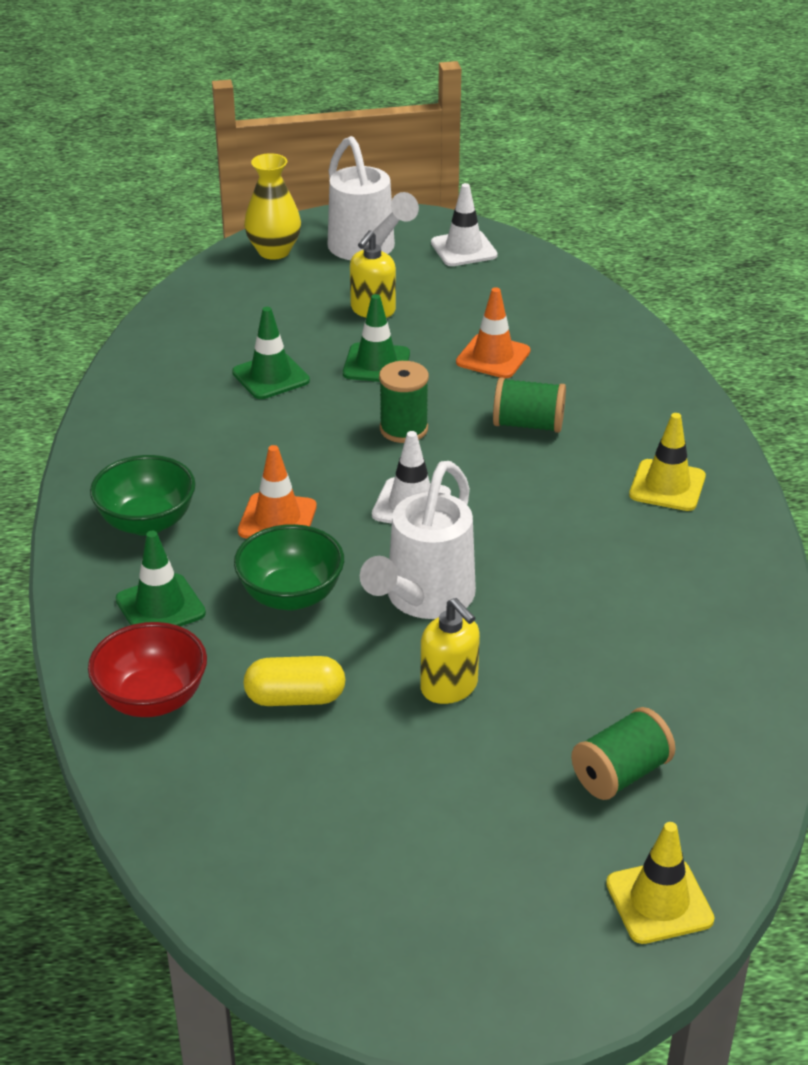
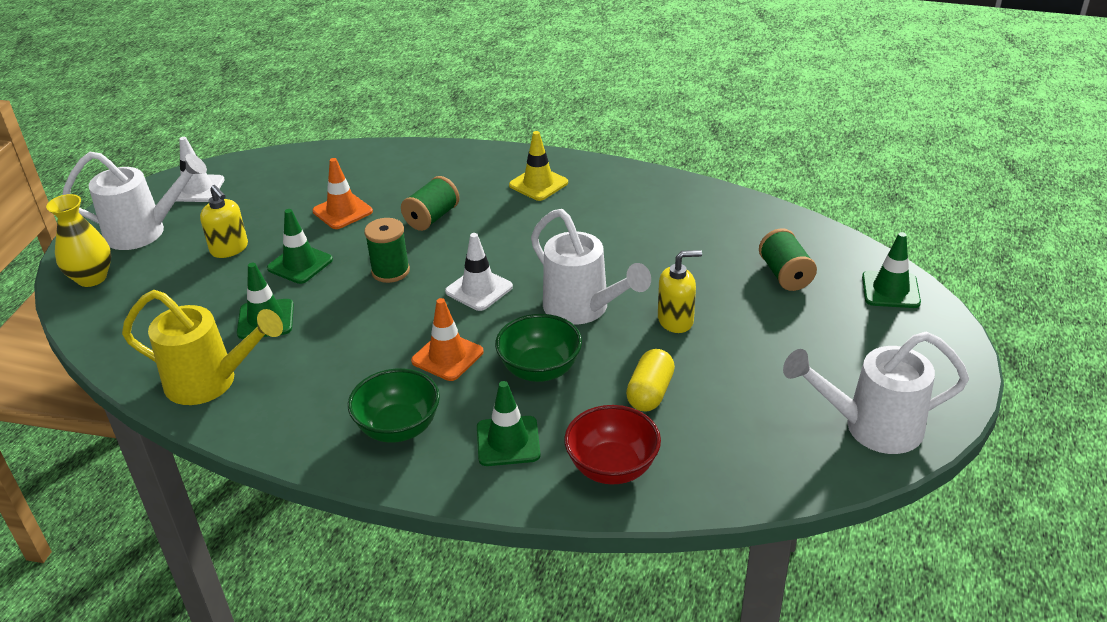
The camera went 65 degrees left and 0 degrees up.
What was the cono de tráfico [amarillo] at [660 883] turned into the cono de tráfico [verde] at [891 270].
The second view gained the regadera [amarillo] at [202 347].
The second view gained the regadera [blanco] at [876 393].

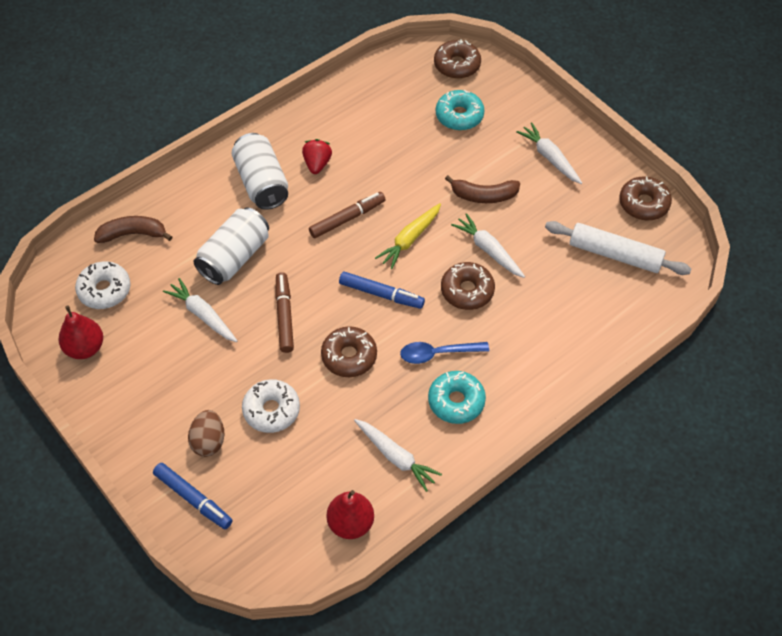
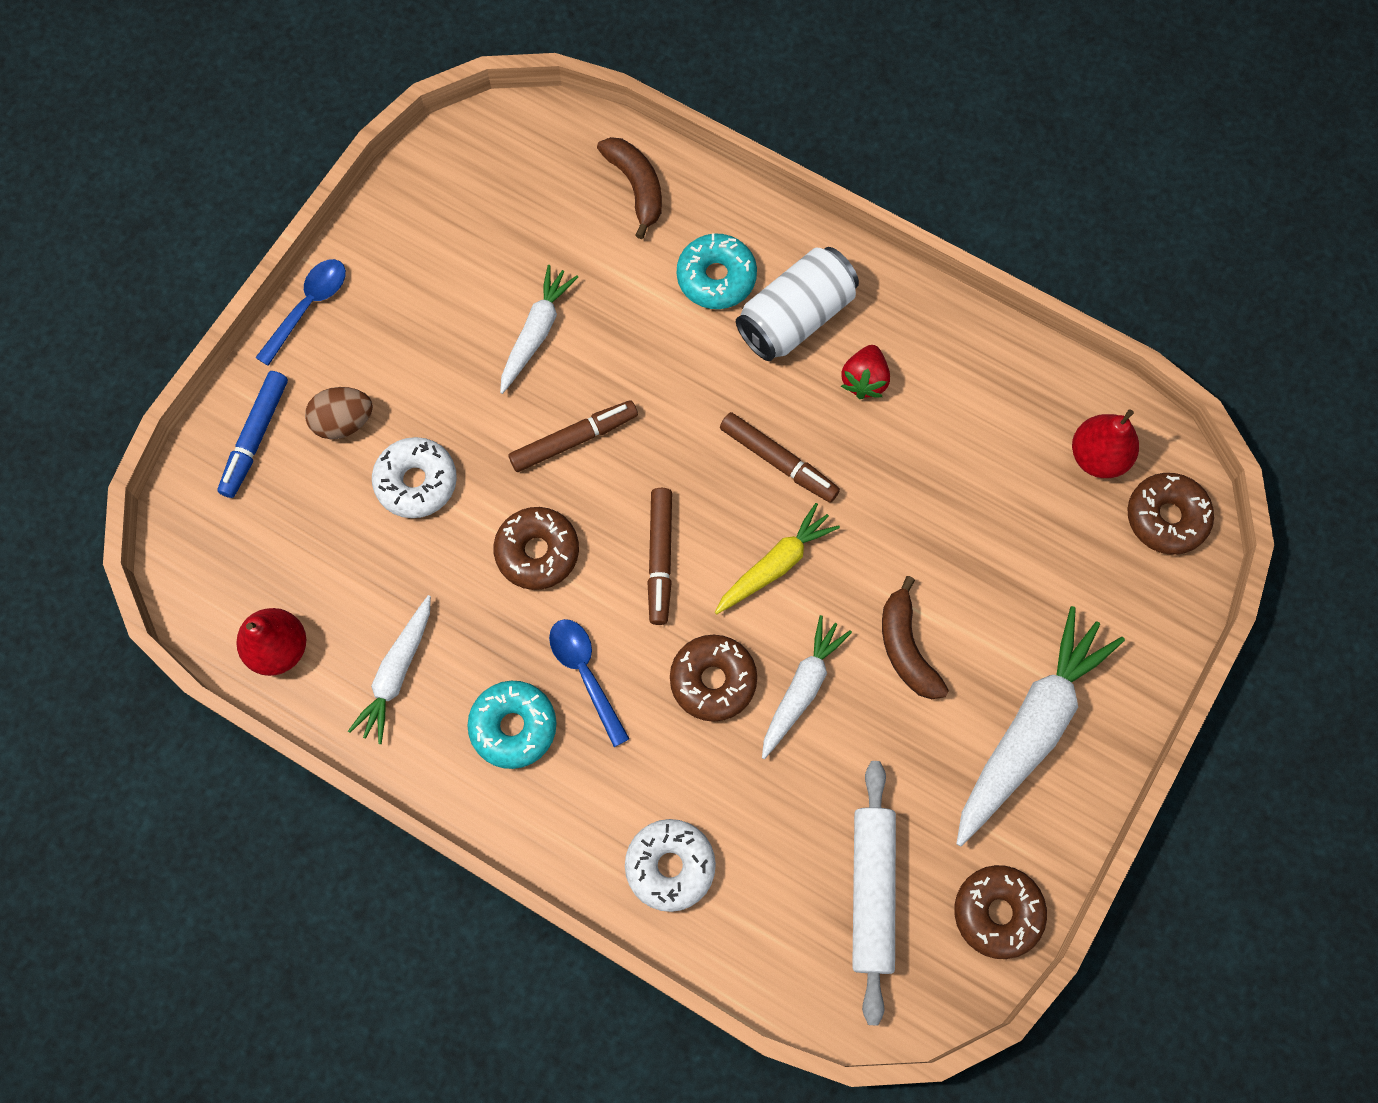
The camera went 70 degrees right and 15 degrees up.
The rosquilla [turquesa] ended up elsewhere, having gone from [460 110] to [717 271].
The size of the zanahoria [blanco] at [549 153] changed by a factor of 1.71.
The fresa [rojo] at [317 156] ended up facing another way, 120 degrees clockwise from before.
The zanahoria [amarillo] at [408 236] ended up facing another way, 120 degrees clockwise from before.
The second view lost the lata [blanco] at [231 246].
The rosquilla [blanco] ended up elsewhere, having gone from [103 285] to [670 865].
What was the rotulador [azul] at [382 290] turned into the rotulador [marrón] at [659 556].
The pera [rojo] ended up elsewhere, having gone from [80 332] to [1105 443].
The second view gained the cuchara [azul] at [300 312].

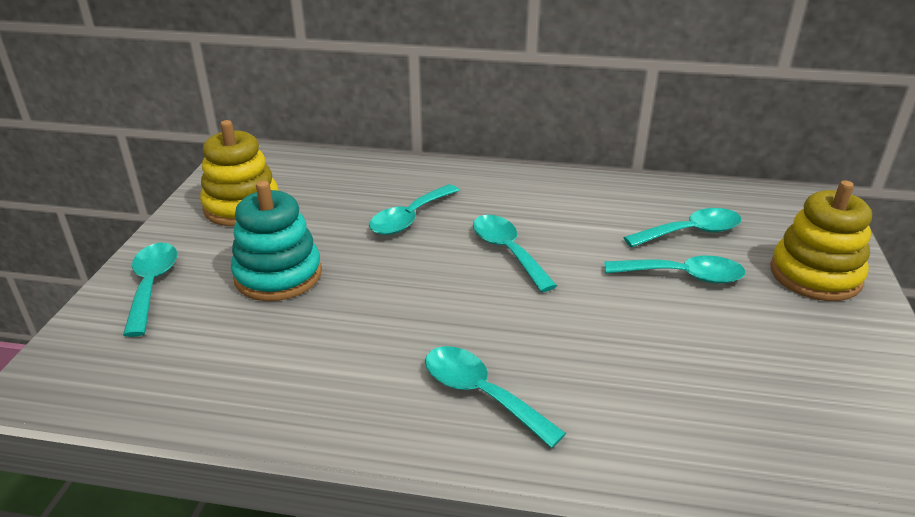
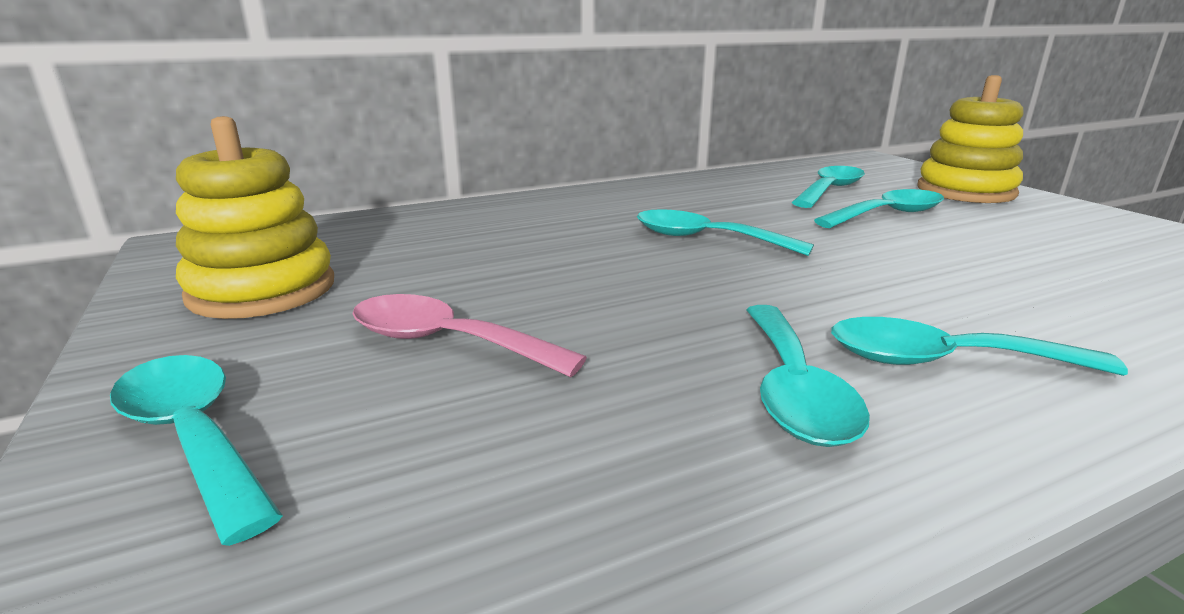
The camera went 35 degrees left and 10 degrees down.
Where the juguete apilable [turquesa] stood at [276 240], the cuchara [rosa] came to stand at [469 335].
The cuchara [turquesa] ended up elsewhere, having gone from [414 209] to [808 376].

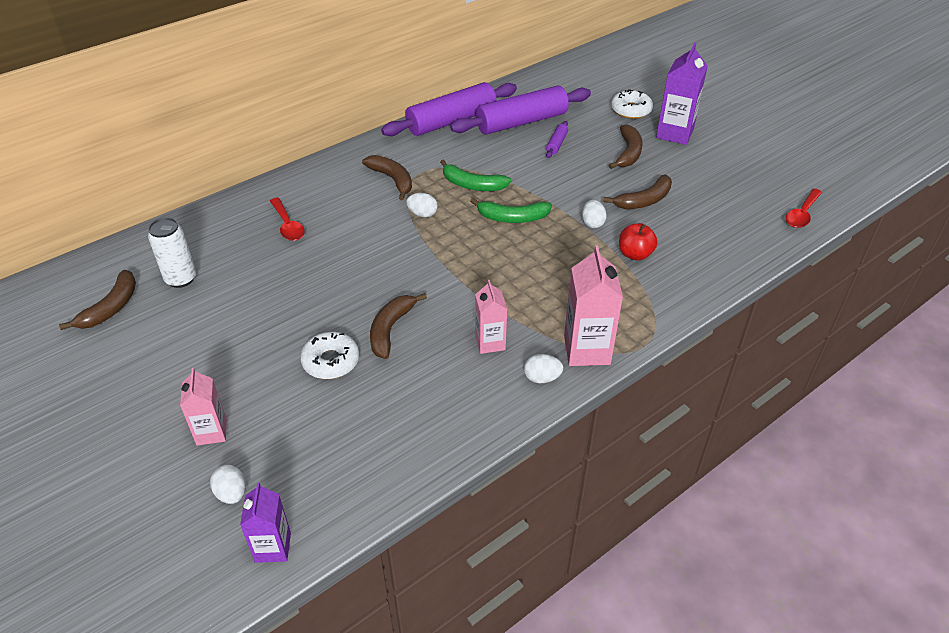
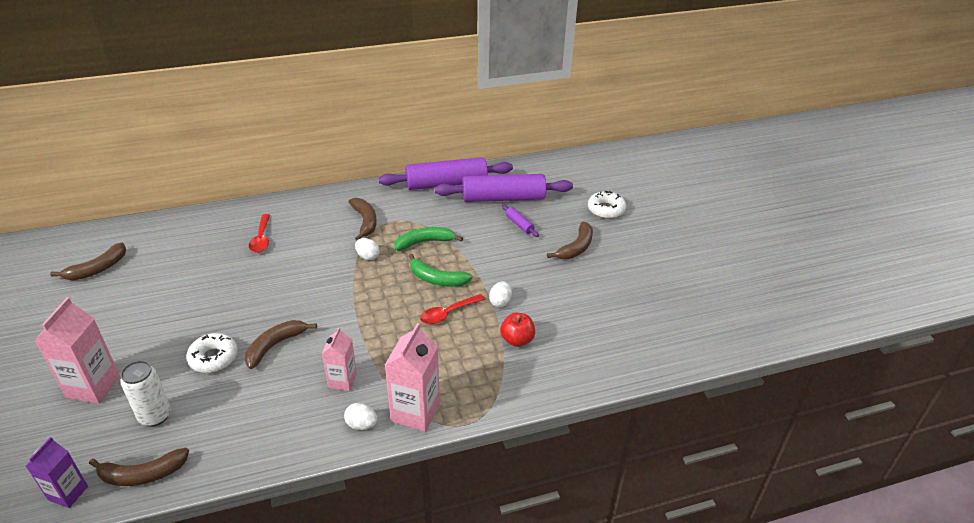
The camera went 20 degrees right and 5 degrees down.
The second view lost the cartón de leche [morado] at [682 94].
The rodillo [morado] at [557 139] ended up facing another way, 75 degrees counterclockwise from before.
The plátano [verde] at [476 175] ended up facing another way, 120 degrees clockwise from before.
The plátano [marrón] ended up elsewhere, having gone from [637 191] to [139 467].
The cuchara [rojo] ended up elsewhere, having gone from [804 208] to [452 309].
The lata [blanco] ended up elsewhere, having gone from [172 253] to [145 394].
The size of the cartón de leche [rosa] at [203 407] changed by a factor of 1.59.
The second view lost the huevo [blanco] at [228 484].

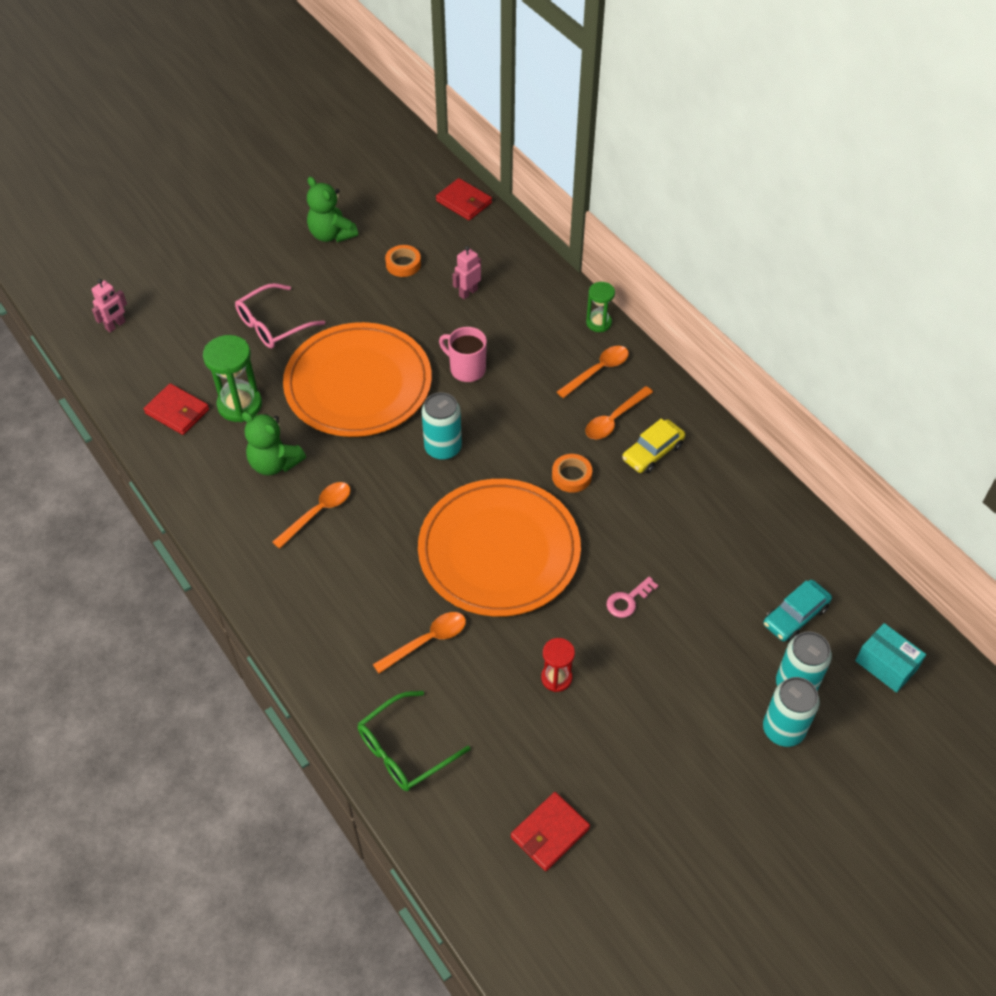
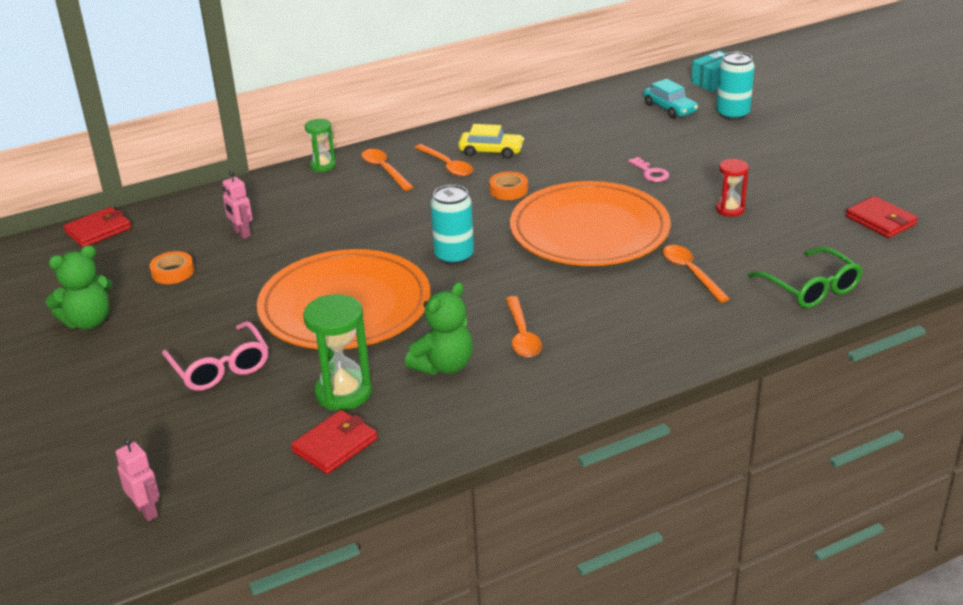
The camera went 80 degrees left and 20 degrees down.
The second view lost the taza [rosa] at [463 354].
The coche [amarillo] at [653 446] ended up facing another way, 45 degrees counterclockwise from before.
The cuchara [naranja] at [312 515] ended up facing another way, 150 degrees counterclockwise from before.
The second view lost the lata [turquesa] at [791 712].

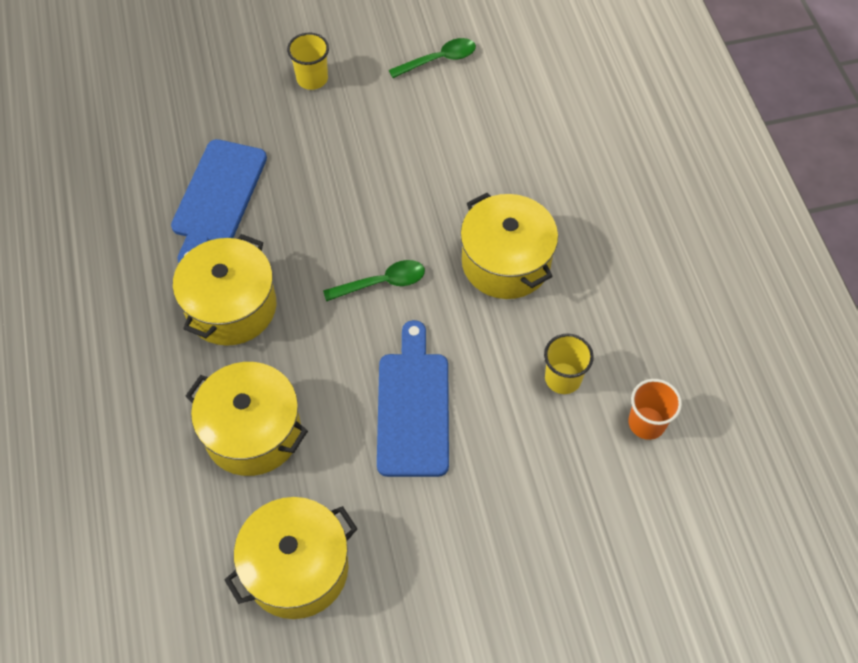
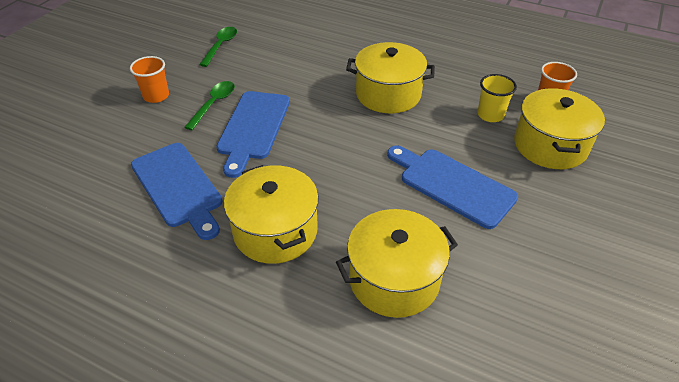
The camera went 50 degrees left and 15 degrees down.
What was the vaso [amarillo] at [308 61] turned into the vaso [naranja] at [149 79].
The cuchara [verde] ended up elsewhere, having gone from [374 280] to [209 105].
The olla [amarillo] ended up elsewhere, having gone from [291 558] to [559 128].
The second view gained the tabla de cortar [azul] at [253 134].

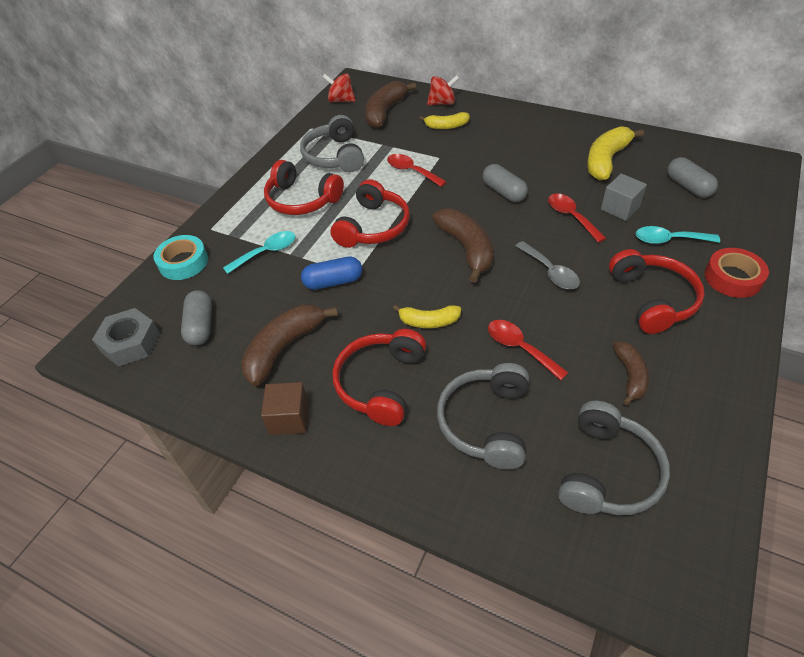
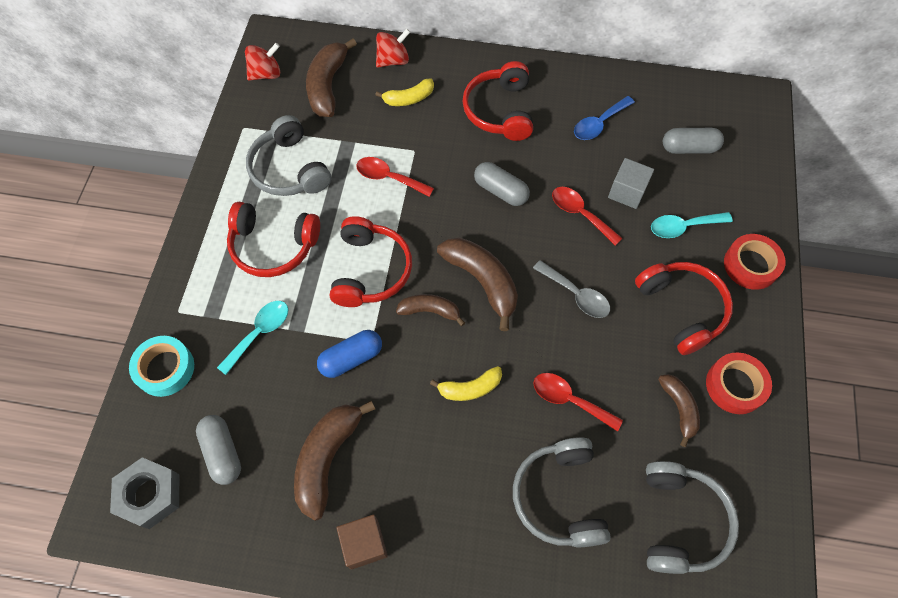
The camera went 20 degrees left and 15 degrees up.
The peonza [rojo] at [339 87] ended up facing another way, 150 degrees clockwise from before.
Where the plátano [amarillo] stood at [615 153], the cuchara [azul] came to stand at [604 118].
The cápsula [gris] at [692 177] ended up facing another way, 45 degrees counterclockwise from before.
The auriculares [rojo] ended up elsewhere, having gone from [379 377] to [497 101].
The second view gained the plátano [marrón] at [430 310].
The second view gained the cinta adhesiva [rojo] at [739 383].

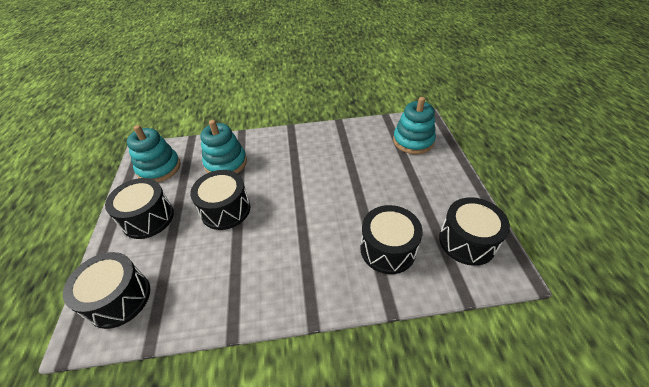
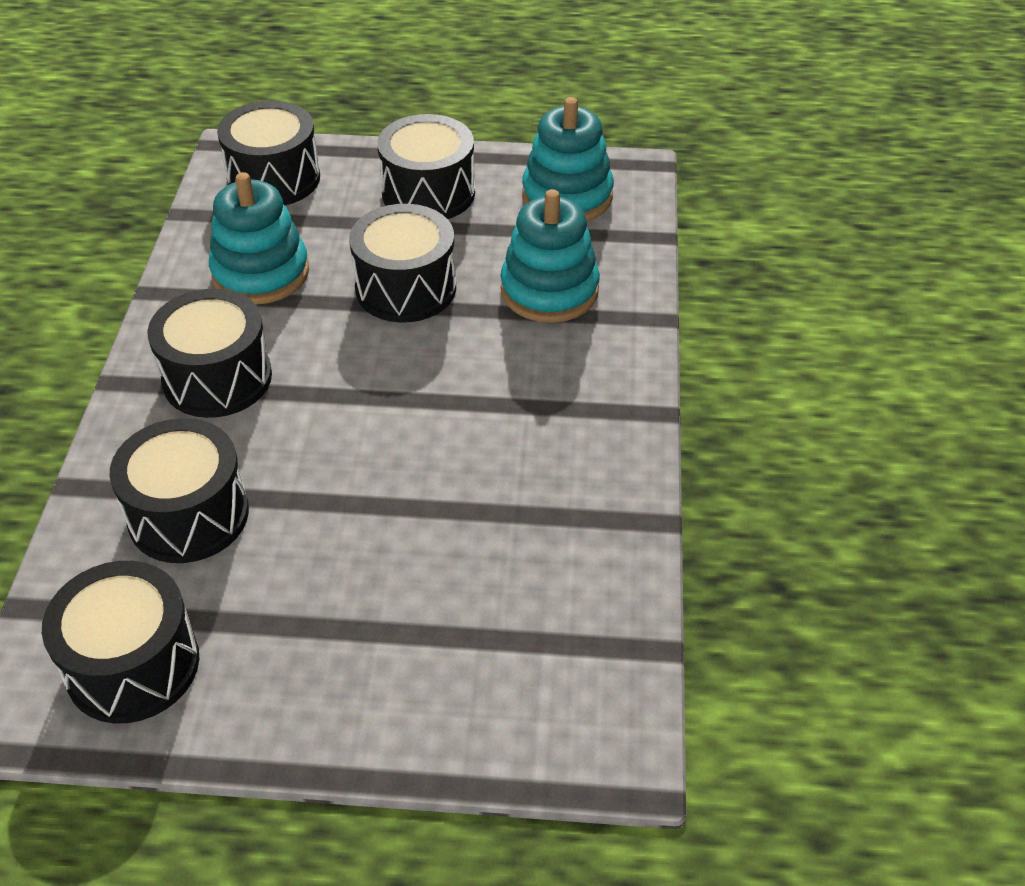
The camera went 100 degrees right and 0 degrees up.
The juguete apilable [turquesa] ended up elsewhere, having gone from [414 125] to [259 238].
The second view gained the tambor [negro] at [209 353].

